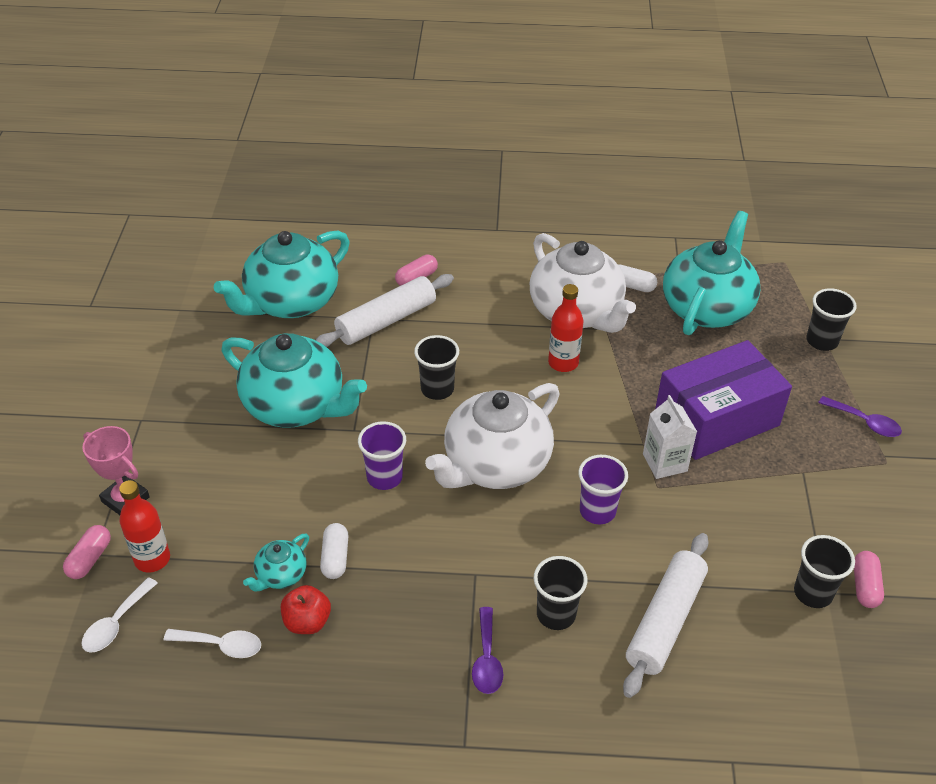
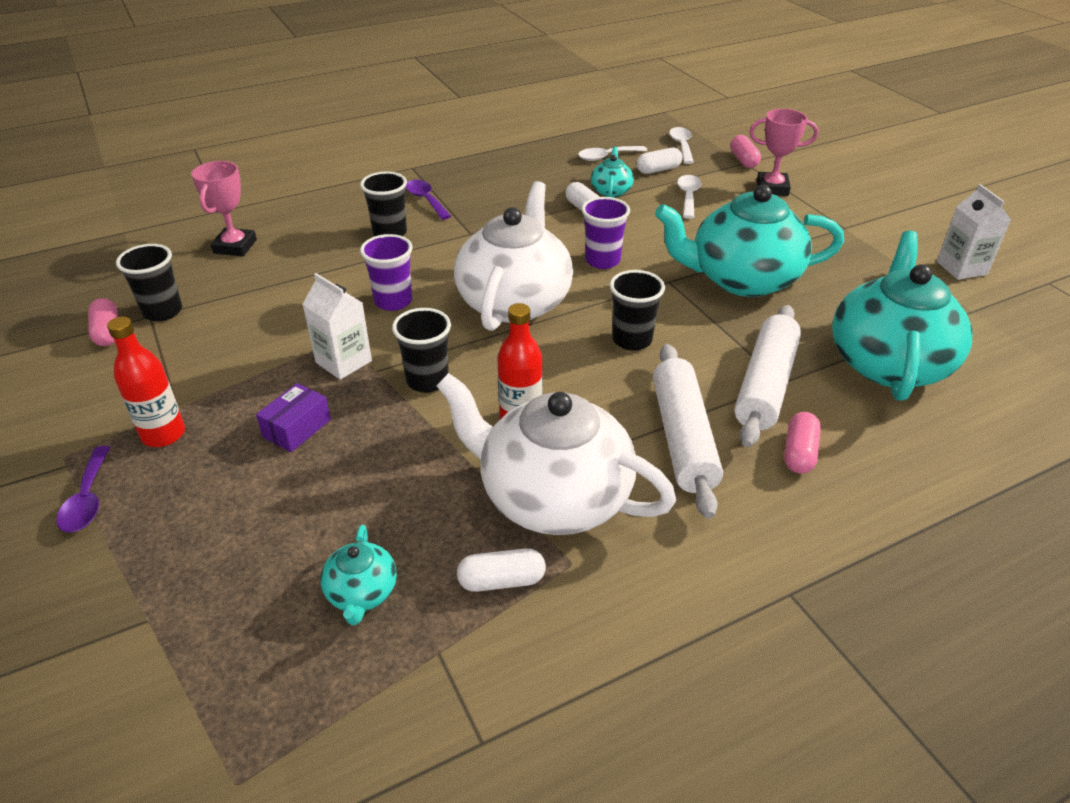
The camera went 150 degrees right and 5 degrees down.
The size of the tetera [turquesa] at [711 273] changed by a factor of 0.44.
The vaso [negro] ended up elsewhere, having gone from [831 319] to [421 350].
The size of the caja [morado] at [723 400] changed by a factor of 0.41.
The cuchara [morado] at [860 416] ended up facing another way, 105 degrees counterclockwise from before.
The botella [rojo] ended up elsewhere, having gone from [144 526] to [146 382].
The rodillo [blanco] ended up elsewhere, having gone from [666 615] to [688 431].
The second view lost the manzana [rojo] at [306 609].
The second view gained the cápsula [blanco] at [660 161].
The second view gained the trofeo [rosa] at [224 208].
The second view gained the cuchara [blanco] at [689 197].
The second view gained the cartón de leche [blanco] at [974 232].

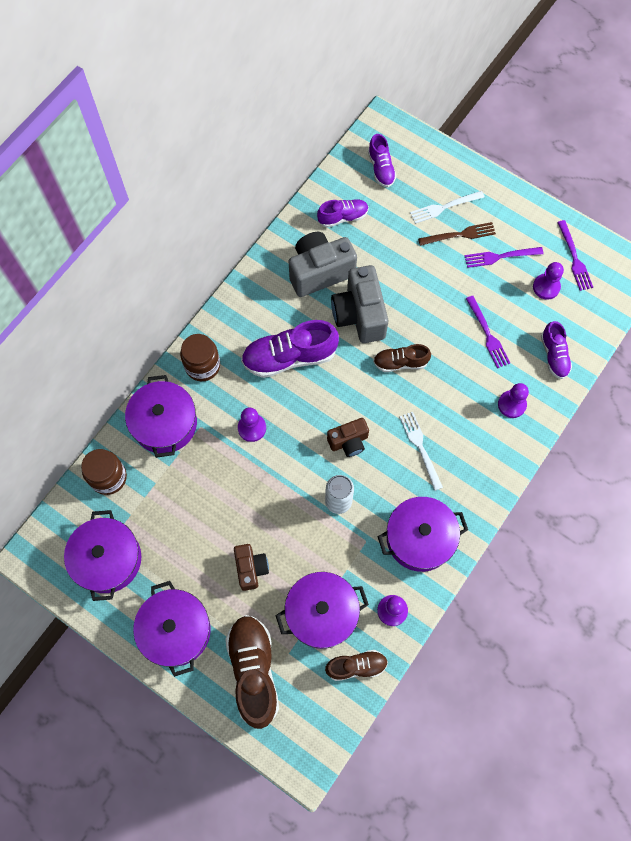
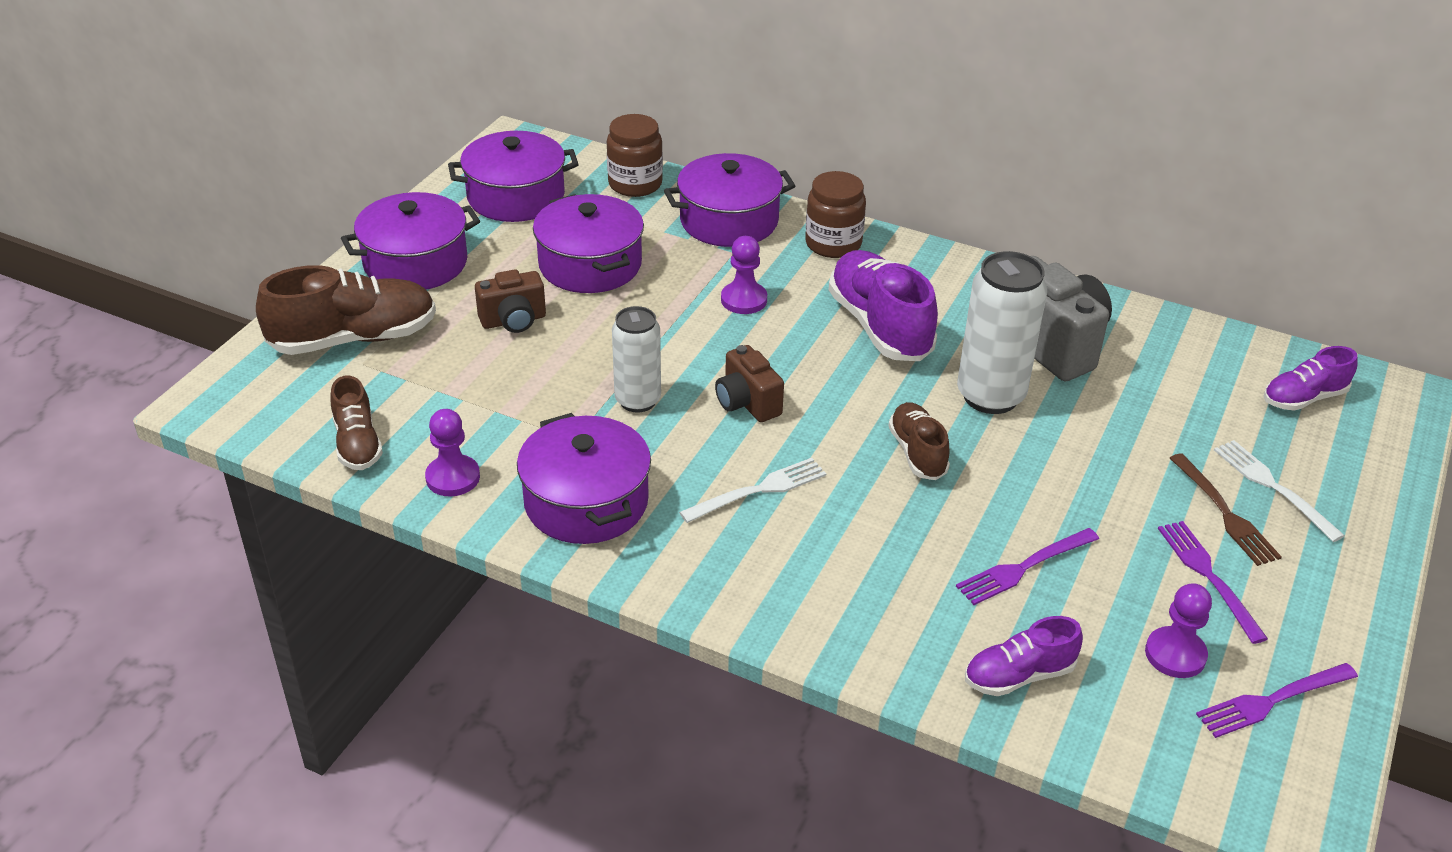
The camera went 80 degrees right and 30 degrees down.
The second view lost the zapato [morado] at [343 213].
Where the cámara [gris] stood at [359 304], the lata [blanco] came to stand at [1002 332].
The second view lost the peón [morado] at [513 400].
The olla [morado] ended up elsewhere, having gone from [322 610] to [588 243].

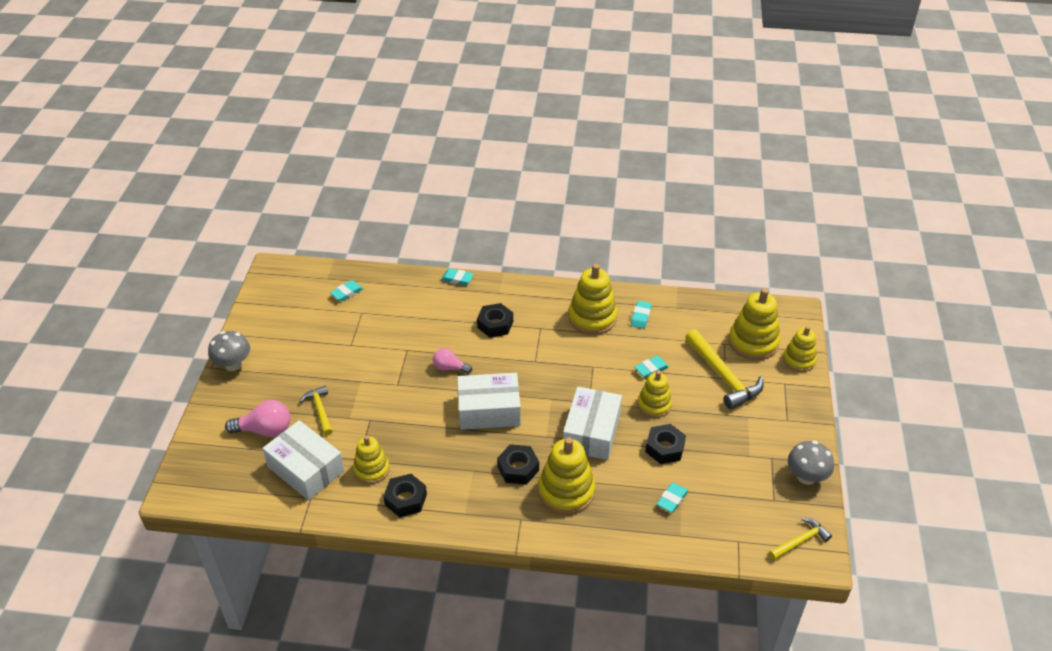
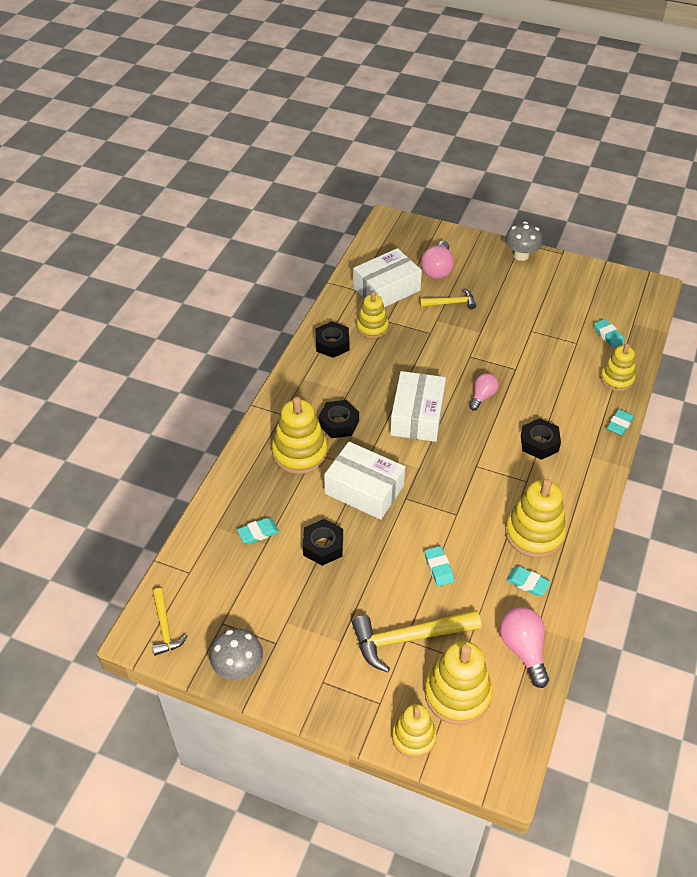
The camera went 105 degrees right and 5 degrees up.
The juguete apilable [amarillo] ended up elsewhere, having gone from [654 394] to [617 367].
The goma de borrar [turquesa] at [672 498] ended up facing another way, 75 degrees counterclockwise from before.
The second view gained the bombilla [rosa] at [524 647].

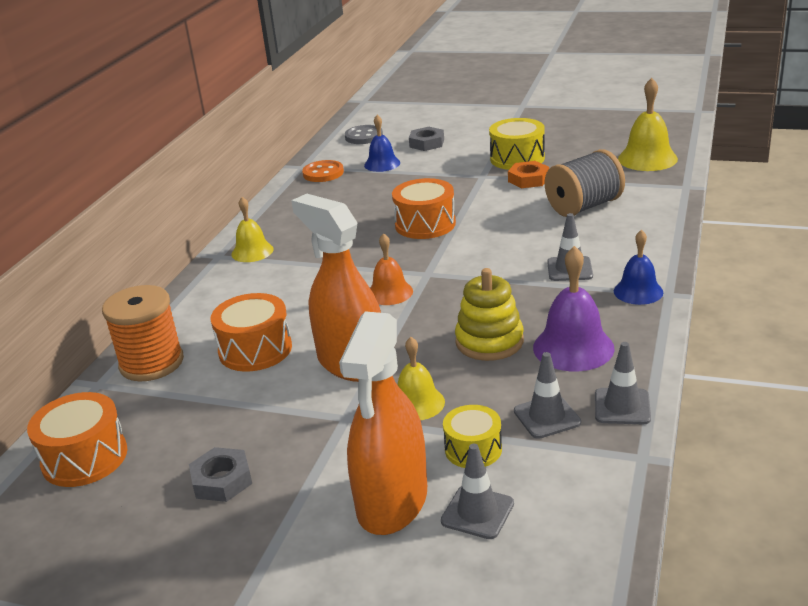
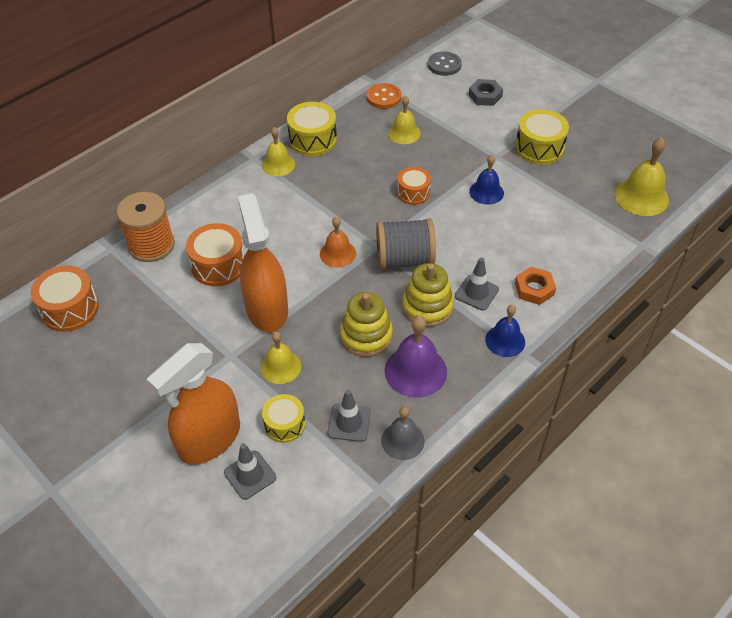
The camera went 25 degrees right and 20 degrees up.
The campana [azul] ended up elsewhere, having gone from [382 143] to [486 180].
The carrete [gris] ended up elsewhere, having gone from [585 183] to [406 244].
The tuerca [naranja] ended up elsewhere, having gone from [528 174] to [535 286].
The size of the tambor [naranja] at [424 208] changed by a factor of 0.65.
Where the cono de tráfico [gris] stood at [623 383], the campana [gris] came to stand at [403 433].
The second view lost the tuerca [gris] at [220 474].
The second view gained the campana [amarillo] at [404 119].
The second view gained the tambor [amarillo] at [312 129].
The second view gained the juguete apilable [amarillo] at [428 295].

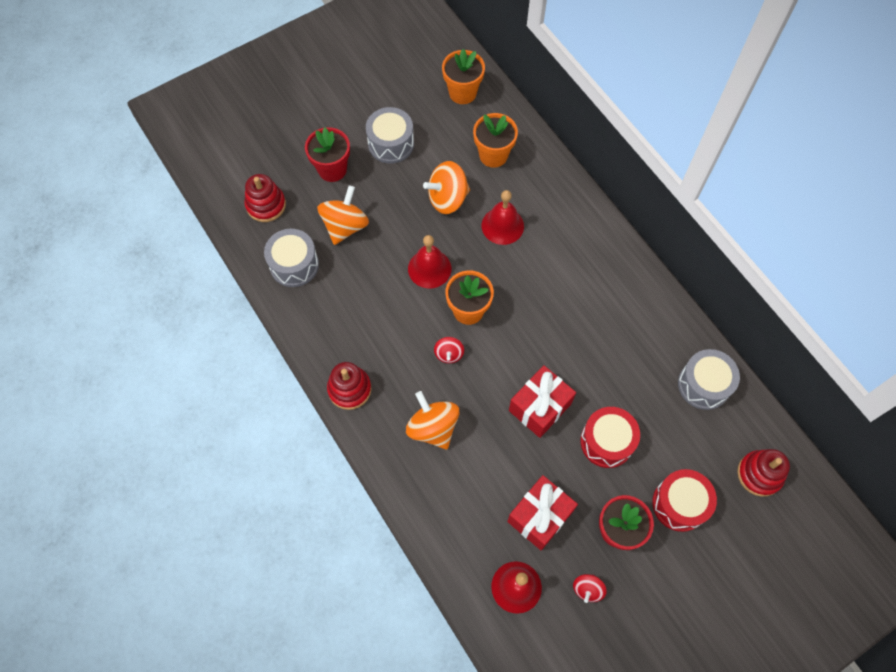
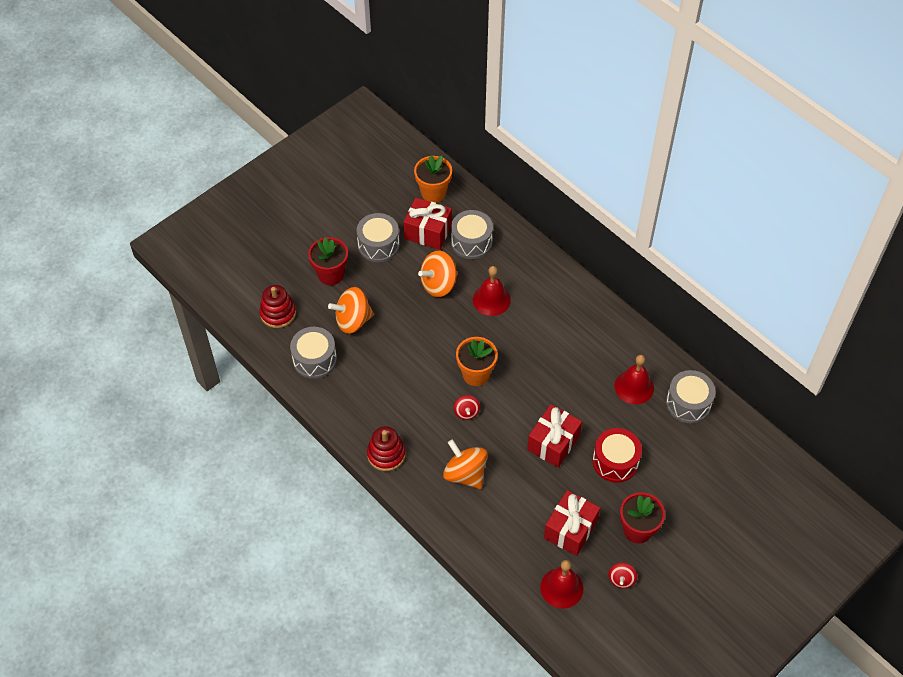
The camera went 10 degrees left and 10 degrees down.
Where the maceta [naranja] stood at [495 140], the tambor [gris] came to stand at [472 234].
The peonza [naranja] at [343 215] ended up facing another way, 120 degrees counterclockwise from before.
The campana [rojo] ended up elsewhere, having gone from [429 261] to [634 379].
The second view lost the juguete apilable [rojo] at [763 473].
The second view lost the tambor [rojo] at [684 500].
The second view gained the regalo [rojo] at [427 224].

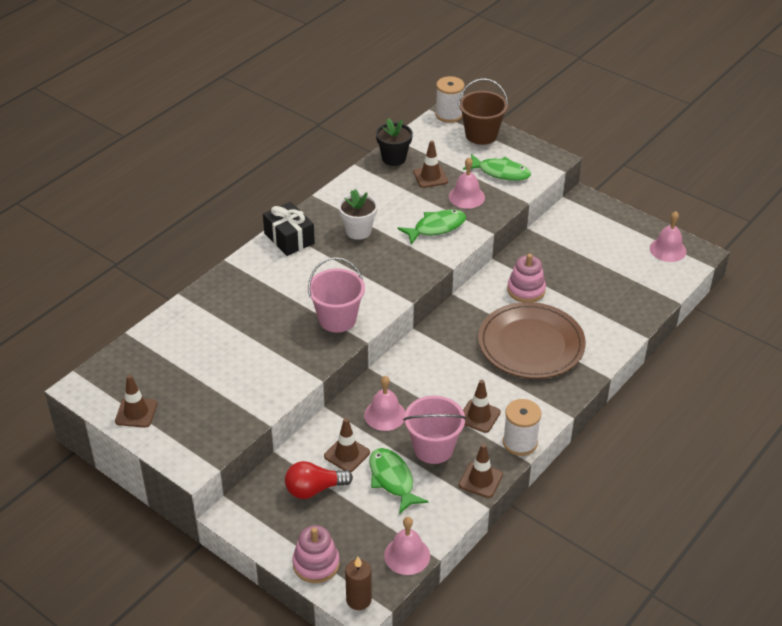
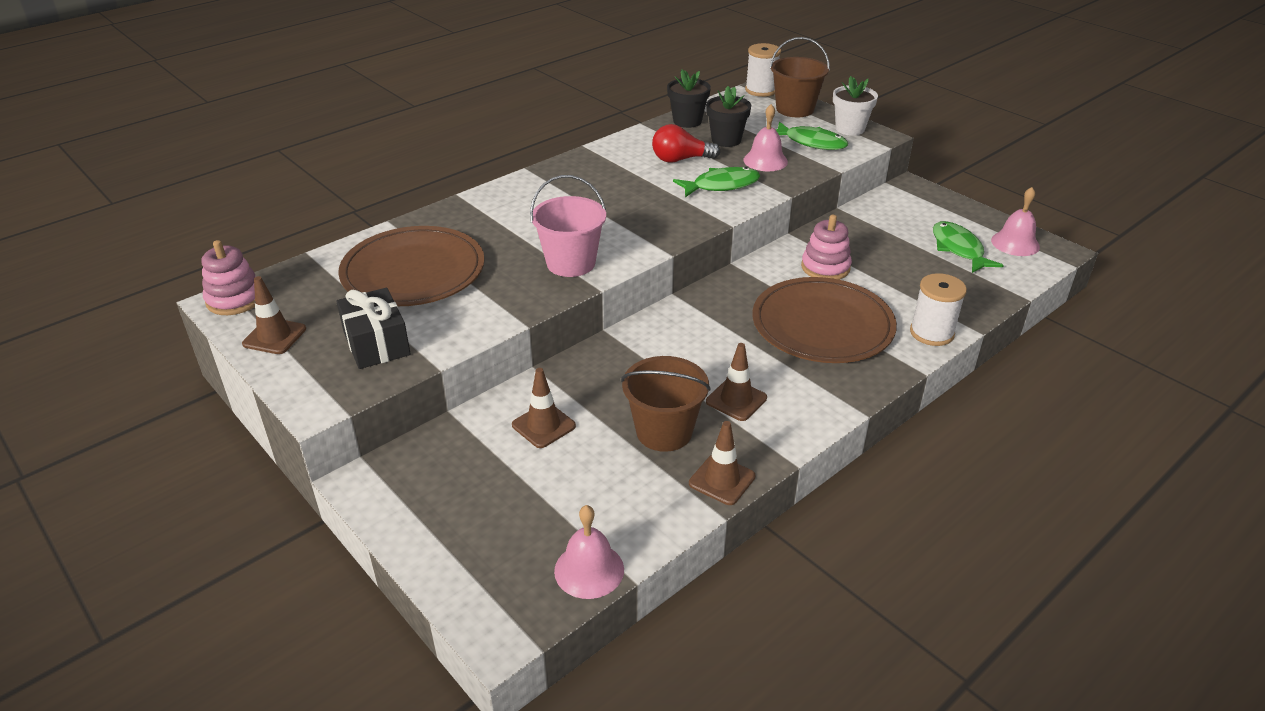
The camera went 10 degrees right and 5 degrees down.
Where the cono de tráfico [marrón] stood at [430 164], the maceta [negro] came to stand at [728 116].
The maceta [blanco] ended up elsewhere, having gone from [358 214] to [855 106].
The regalo [negro] ended up elsewhere, having gone from [289 229] to [373 328].
The second view lost the campana [rosa] at [384 403].
What was the balde [rosa] at [434 430] turned into the balde [marrón] at [666 404].
The carrete [blanco] ended up elsewhere, having gone from [522 427] to [938 309].
The pez [verde] ended up elsewhere, having gone from [398 481] to [968 247].
The bombilla [rojo] ended up elsewhere, having gone from [319 480] to [686 143].
The juguete apilable [rosa] ended up elsewhere, having gone from [316 554] to [229 277].
The second view lost the vela [marrón] at [358 583].
The second view gained the plato [marrón] at [411 266].

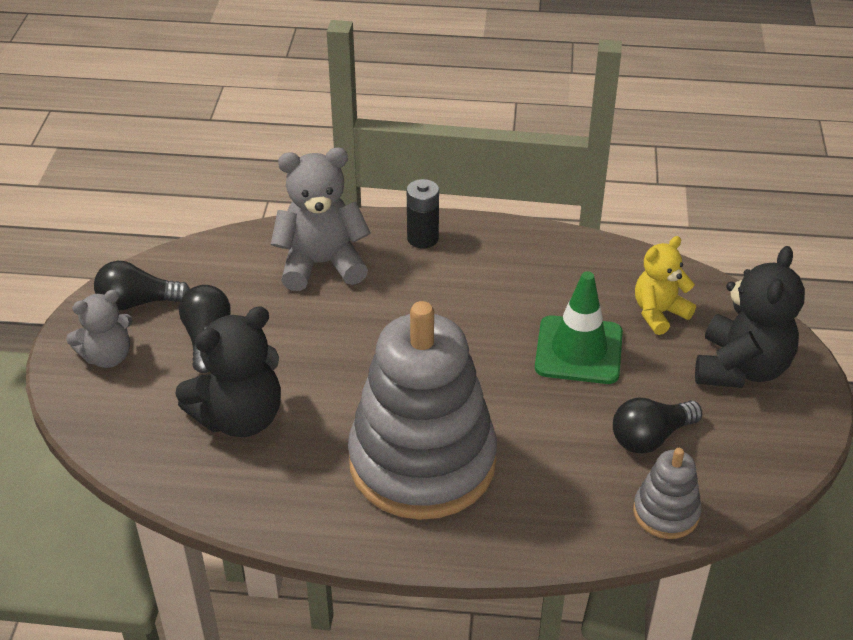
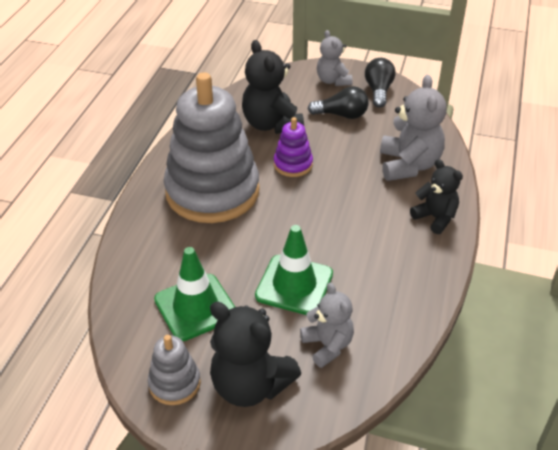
The camera went 100 degrees right and 0 degrees up.
Where the pila [negro] stood at [423 213], the osito [negro] came to stand at [436 196].
What was the osito [amarillo] at [665 285] turned into the osito [gris] at [327 325].
Where the bombilla [negro] stood at [657 426], the cono de tráfico [verde] came to stand at [194 294].
The juguete apilable [gris] ended up elsewhere, having gone from [667 493] to [174 370].
The second view gained the juguete apilable [morado] at [293 147].

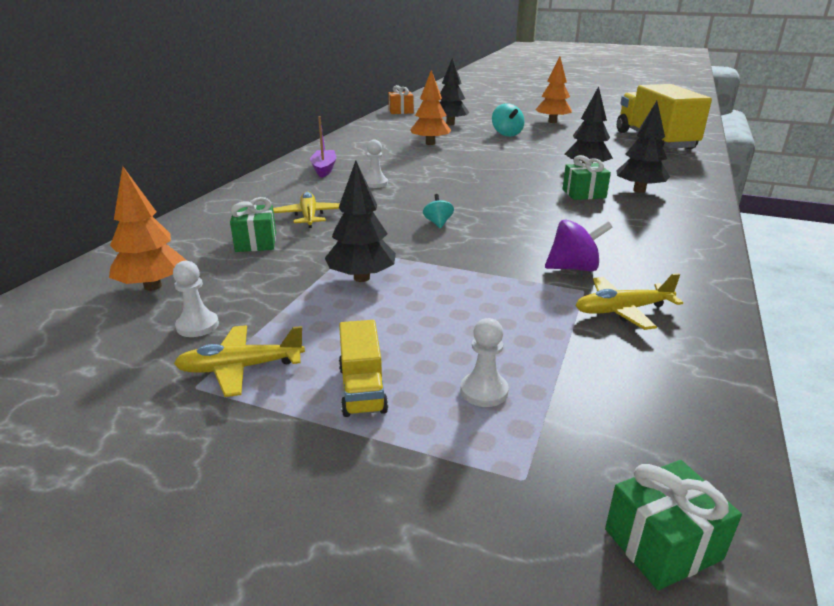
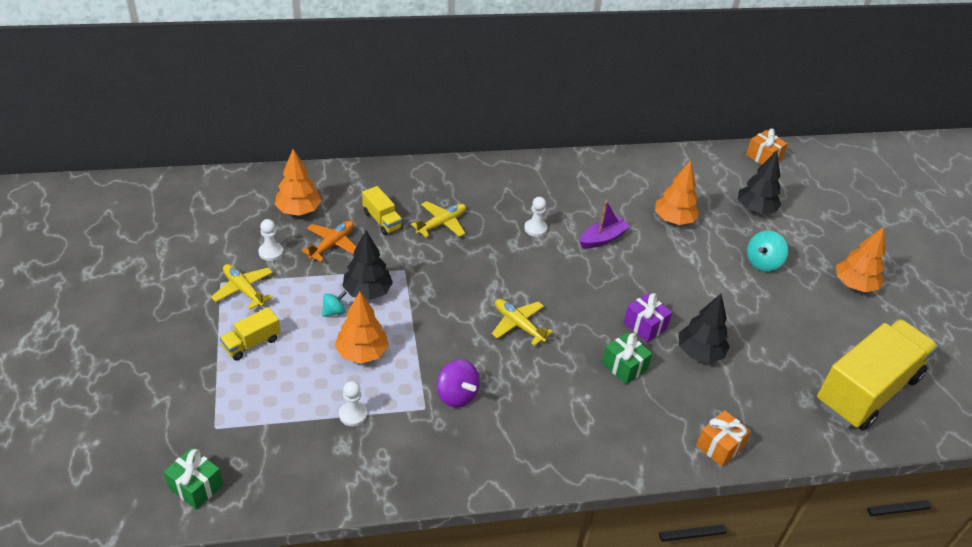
The camera went 55 degrees right and 15 degrees up.
The second view lost the árbol [negro] at [643 147].
The barco [morado] ended up elsewhere, having gone from [323 147] to [605 224].
The peonza [turquesa] ended up elsewhere, having gone from [438 211] to [334 304].
Where the regalo [verde] stood at [253 224], the camión [amarillo] came to stand at [382 210].
The avión [amarillo] ended up elsewhere, having gone from [629 301] to [522 322].
The peón [blanco] ended up elsewhere, having gone from [484 362] to [353 403].
The second view gained the avión [naranja] at [328 241].
The second view gained the árbol [naranja] at [362 328].
The second view gained the regalo [morado] at [648 317].
The second view gained the regalo [naranja] at [723 438].

